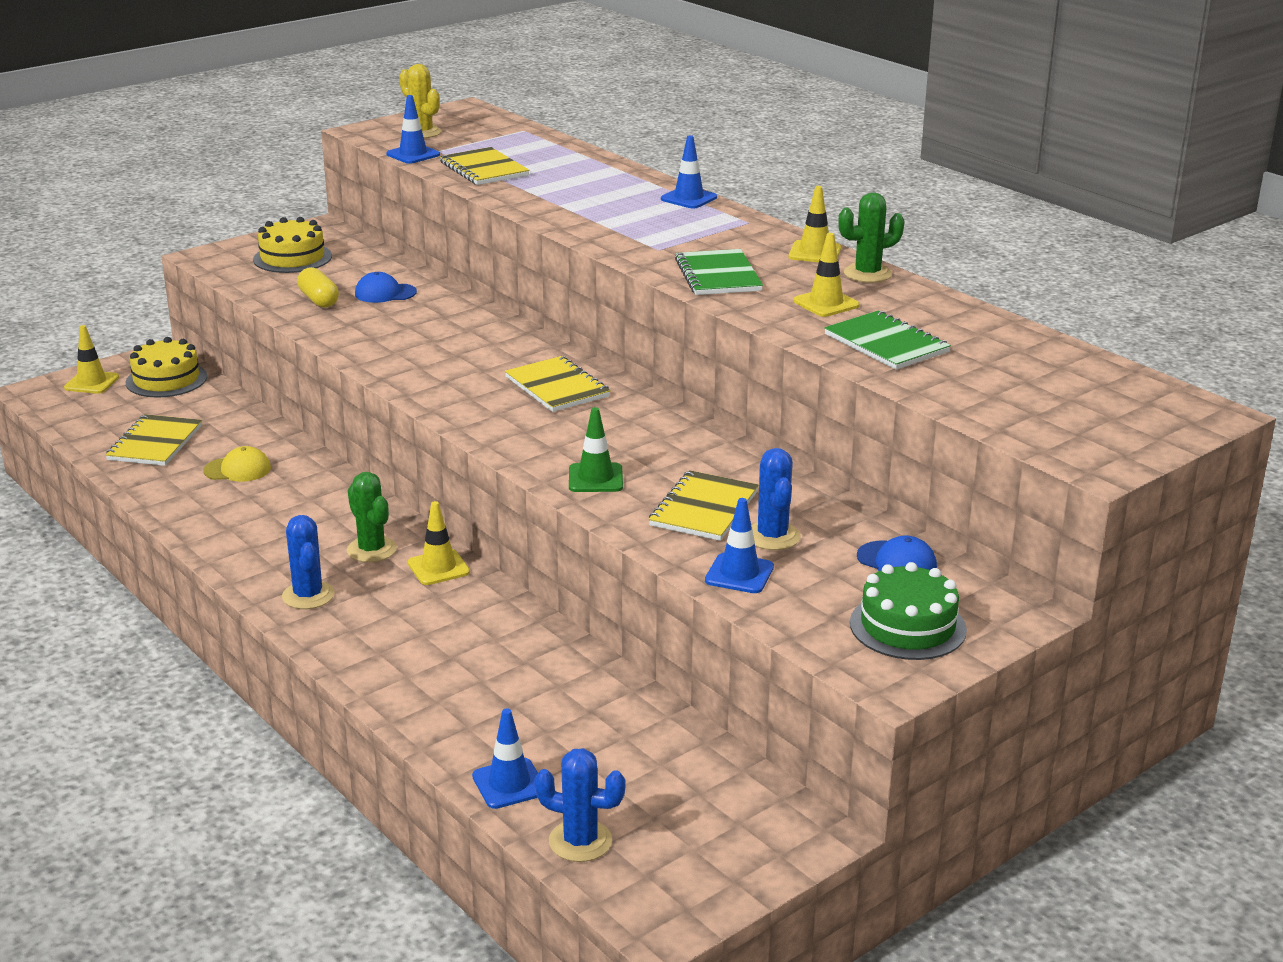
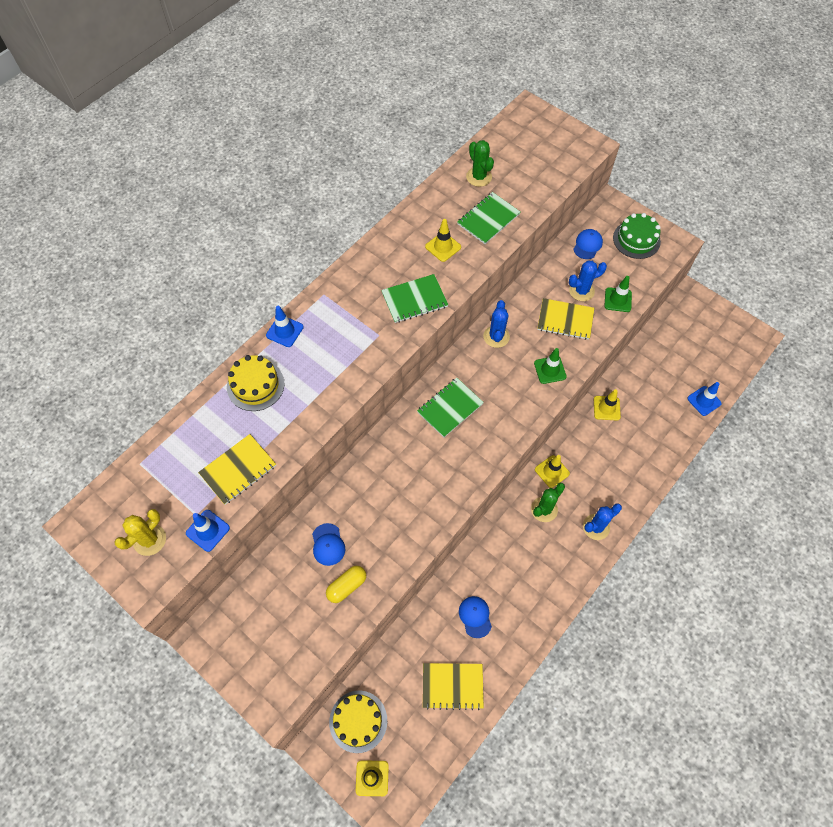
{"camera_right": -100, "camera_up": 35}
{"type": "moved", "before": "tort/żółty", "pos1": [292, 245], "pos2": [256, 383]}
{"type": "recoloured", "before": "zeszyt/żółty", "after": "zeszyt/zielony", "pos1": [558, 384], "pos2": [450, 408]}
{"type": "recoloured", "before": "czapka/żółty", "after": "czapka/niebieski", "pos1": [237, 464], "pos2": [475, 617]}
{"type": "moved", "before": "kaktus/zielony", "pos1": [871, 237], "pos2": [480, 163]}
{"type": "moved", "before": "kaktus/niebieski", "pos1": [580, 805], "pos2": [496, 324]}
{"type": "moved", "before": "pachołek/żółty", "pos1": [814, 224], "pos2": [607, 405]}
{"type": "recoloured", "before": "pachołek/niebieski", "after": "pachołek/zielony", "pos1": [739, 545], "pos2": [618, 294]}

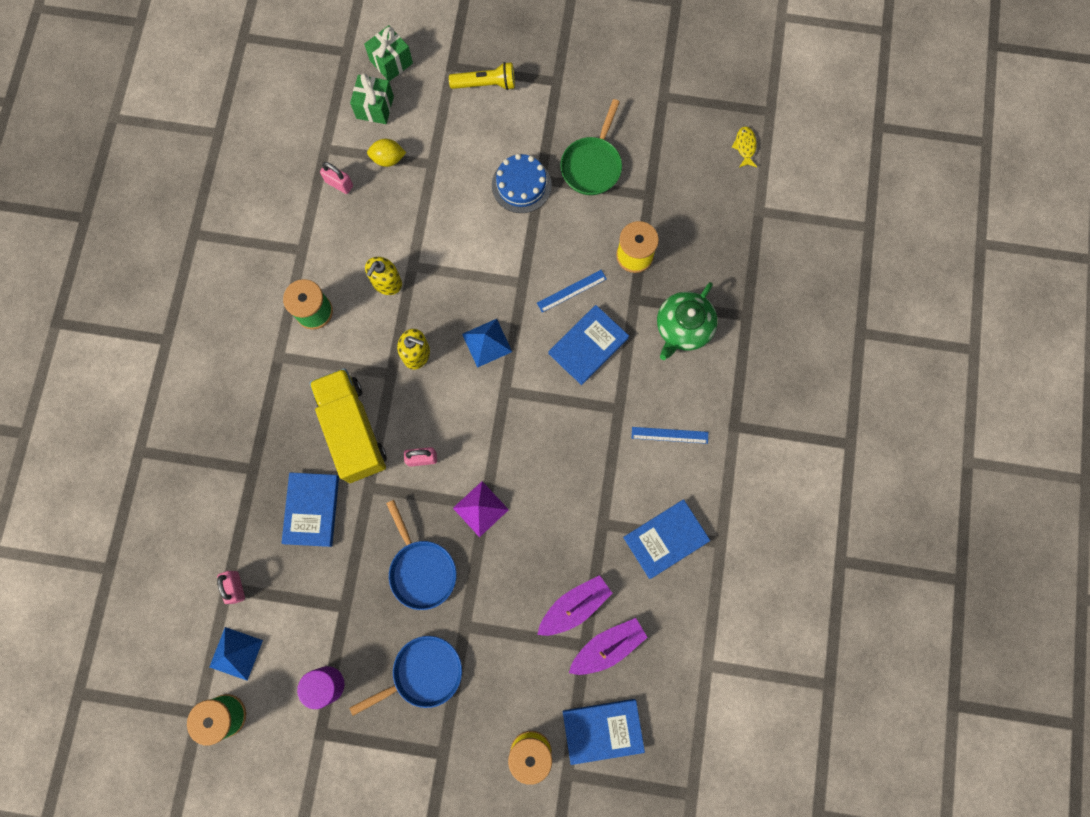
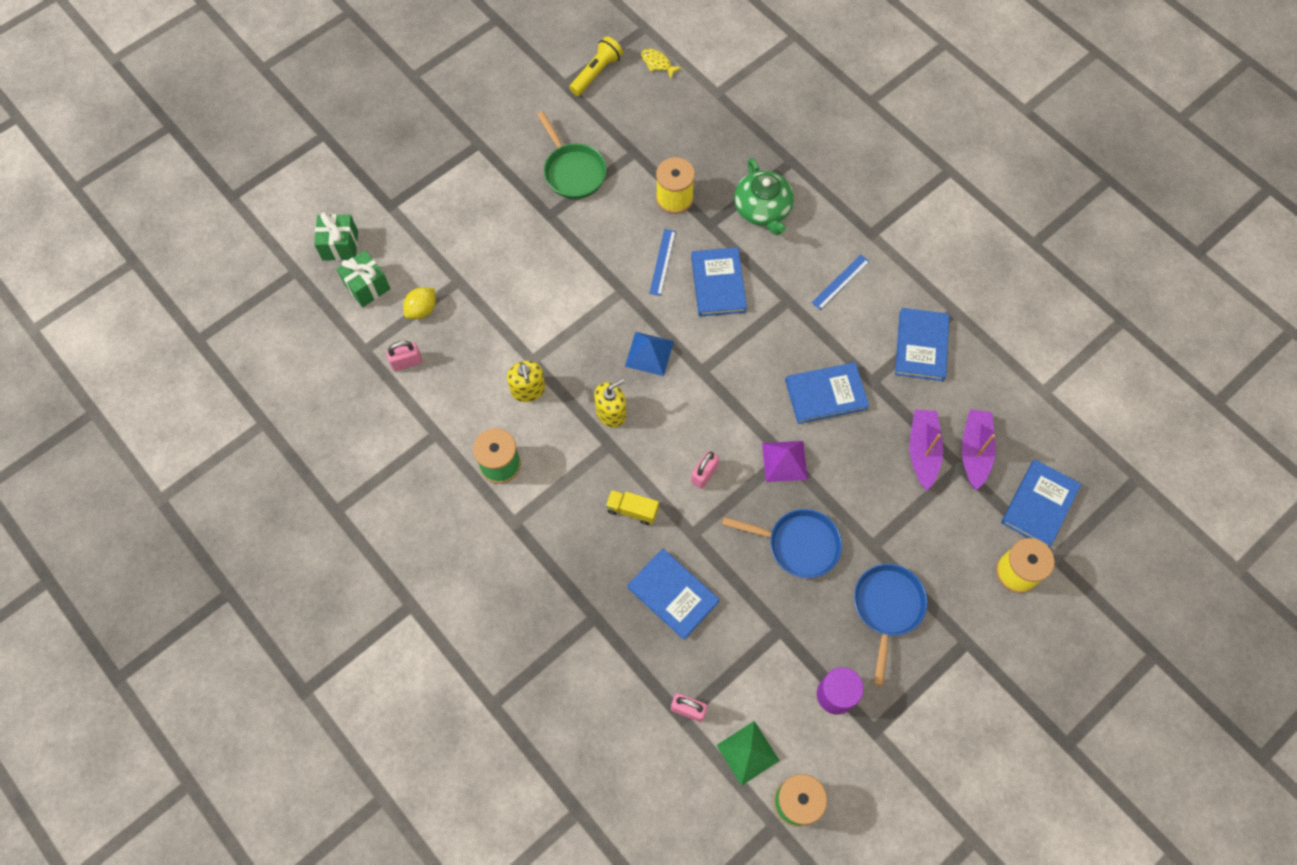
{"camera_right": -50, "camera_up": -10}
{"type": "moved", "before": "latarka/żółty", "pos1": [482, 76], "pos2": [596, 66]}
{"type": "resized", "before": "ciężarówka/żółty", "pos1": [348, 425], "pos2": [632, 507], "scale": 0.44}
{"type": "recoloured", "before": "piramida/niebieski", "after": "piramida/zielony", "pos1": [236, 654], "pos2": [748, 753]}
{"type": "added", "after": "książka/niebieski", "pos2": [827, 393]}
{"type": "removed", "before": "tort/niebieski", "pos1": [522, 183]}

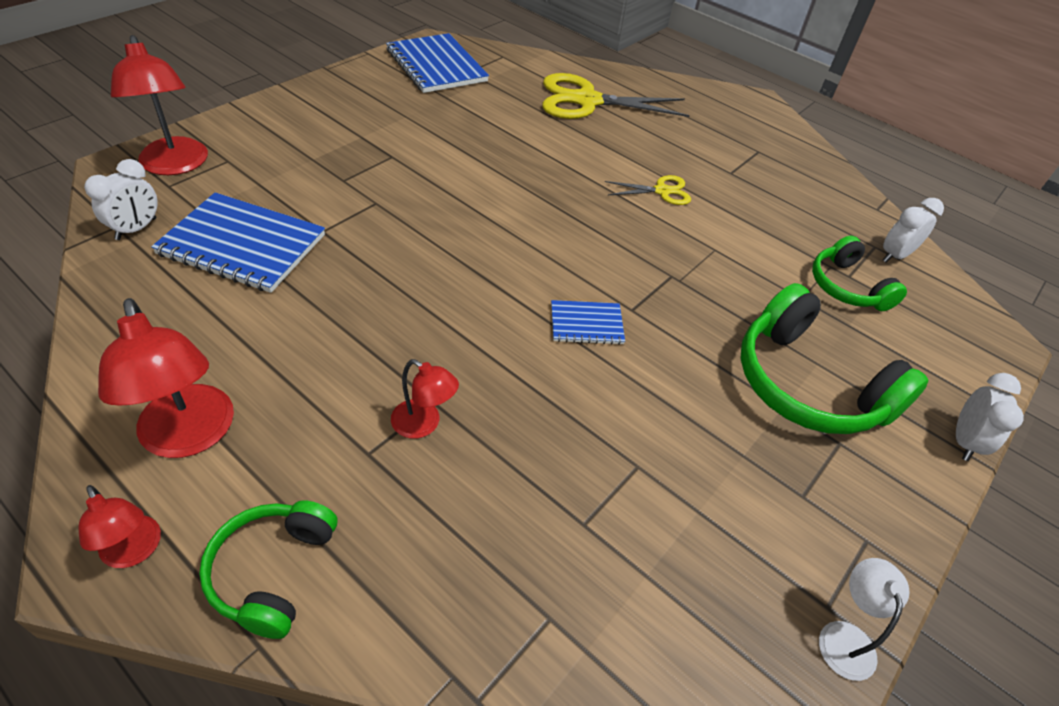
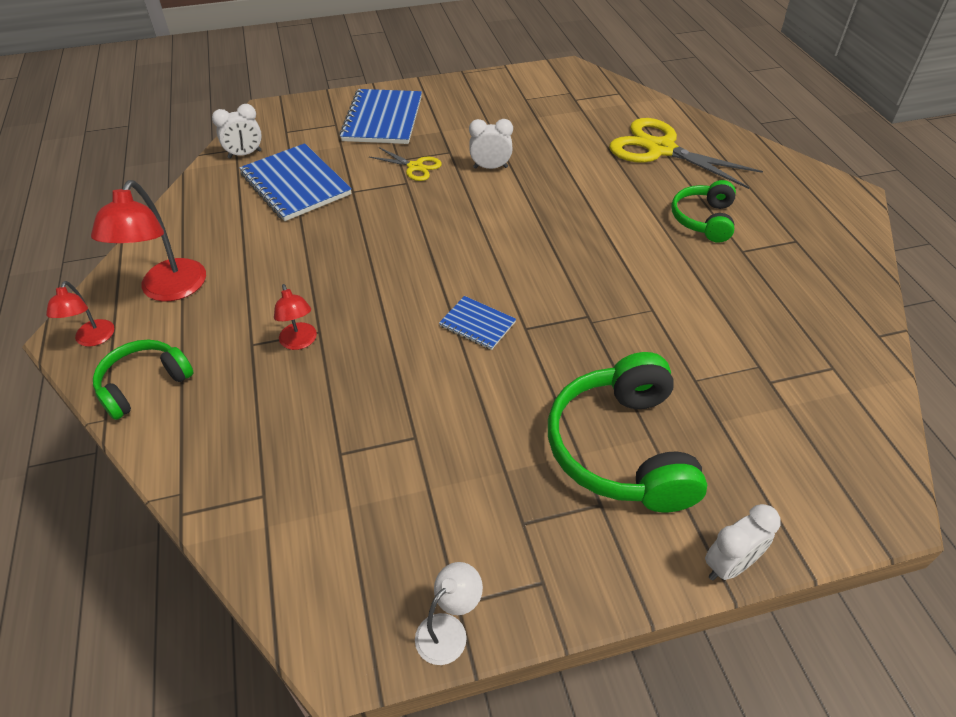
{"camera_right": 40, "camera_up": 0}
{"type": "moved", "before": "zeszyt/niebieski", "pos1": [437, 63], "pos2": [380, 116]}
{"type": "moved", "before": "nożyczki/żółty", "pos1": [648, 190], "pos2": [405, 164]}
{"type": "moved", "before": "budzik/biały", "pos1": [913, 230], "pos2": [491, 144]}
{"type": "moved", "before": "słuchawki/zielony", "pos1": [859, 273], "pos2": [703, 211]}
{"type": "removed", "before": "lampka/czerwony", "pos1": [159, 105]}

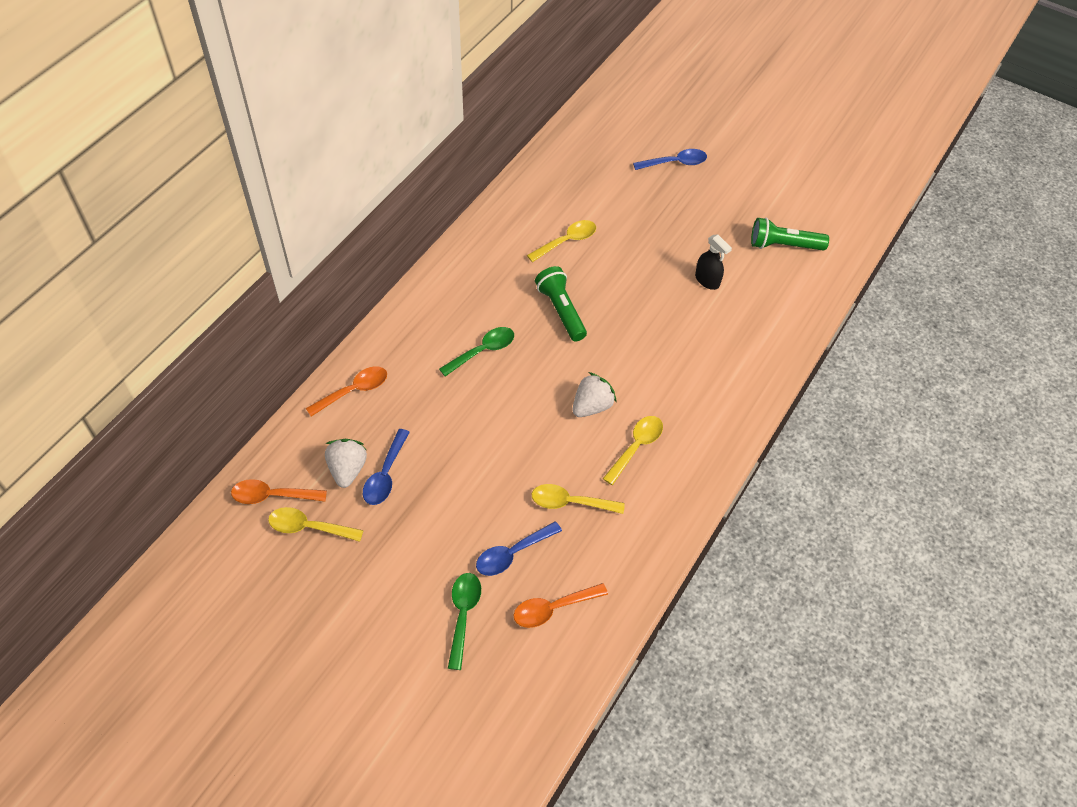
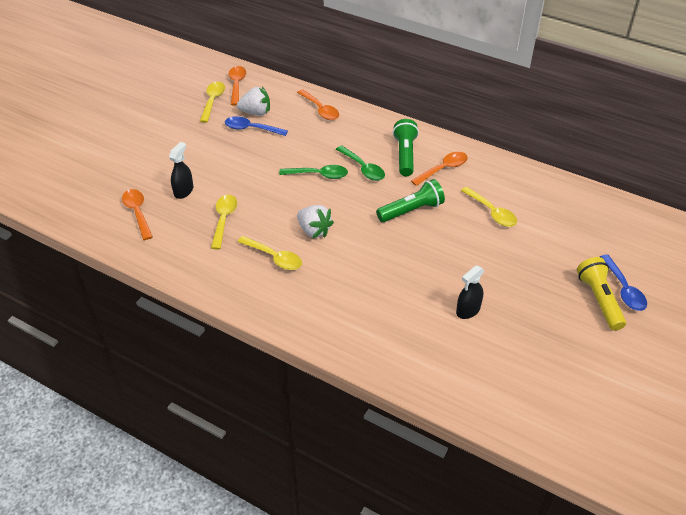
{"camera_right": 90, "camera_up": -10}
{"type": "replaced", "before": "łyżka/niebieski", "after": "spryskiwacz/czarny", "pos1": [519, 548], "pos2": [181, 170]}
{"type": "moved", "before": "łyżka/zielony", "pos1": [464, 621], "pos2": [313, 172]}
{"type": "moved", "before": "latarka/zielony", "pos1": [790, 234], "pos2": [406, 147]}
{"type": "added", "after": "łyżka/pomarańczowy", "pos2": [439, 169]}
{"type": "added", "after": "latarka/żółty", "pos2": [601, 294]}

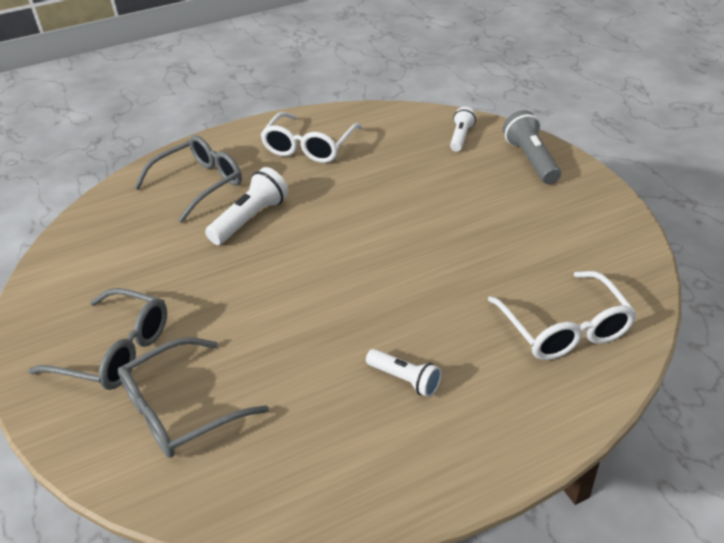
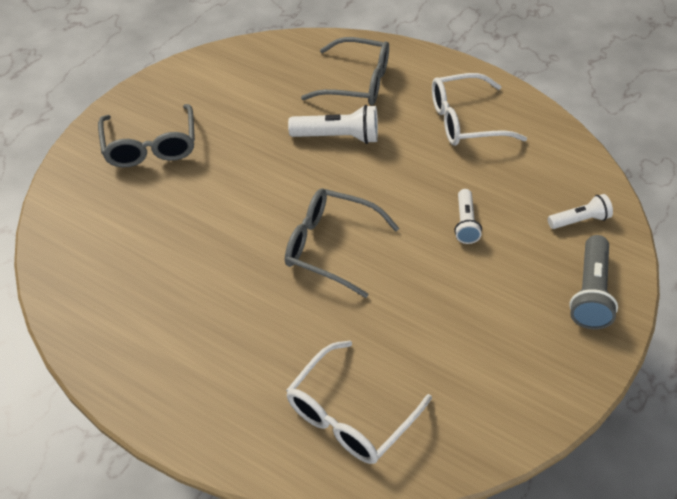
{"camera_right": 55, "camera_up": 10}
{"type": "moved", "before": "okulary/szary", "pos1": [193, 397], "pos2": [342, 243]}
{"type": "moved", "before": "latarka/biały", "pos1": [404, 373], "pos2": [468, 216]}
{"type": "turned", "before": "latarka/szary", "pos1": [532, 147], "pos2": [593, 282], "turn": 150}

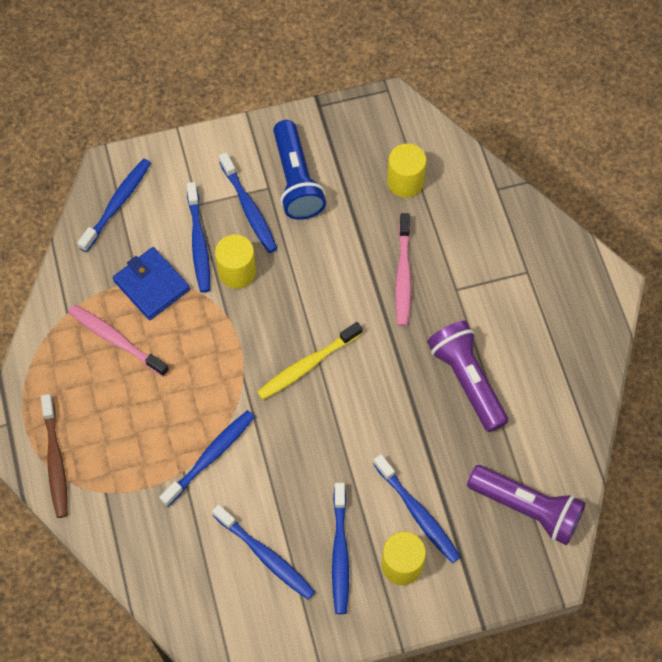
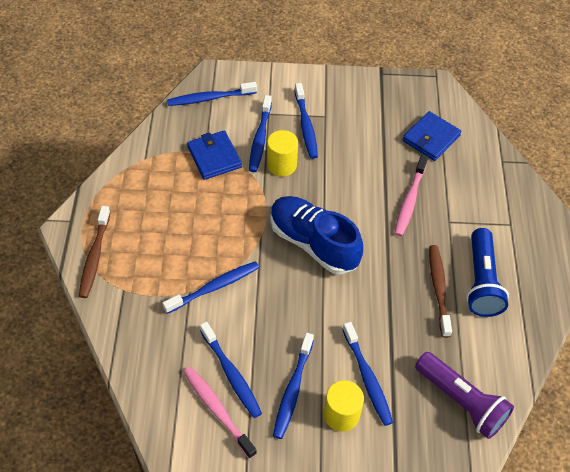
{"camera_right": 15, "camera_up": -10}
{"type": "turned", "before": "szczoteczka do zębów/niebieski", "pos1": [114, 205], "pos2": [212, 94], "turn": -150}
{"type": "moved", "before": "szczoteczka do zębów/różowy", "pos1": [118, 340], "pos2": [220, 413]}
{"type": "replaced", "before": "szczoteczka do zębów/żółty", "after": "but/niebieski", "pos1": [309, 361], "pos2": [316, 235]}
{"type": "replaced", "before": "walec/żółty", "after": "portfel/niebieski", "pos1": [406, 170], "pos2": [432, 136]}
{"type": "replaced", "before": "latarka/fioletowy", "after": "szczoteczka do zębów/brązowy", "pos1": [467, 376], "pos2": [440, 291]}
{"type": "moved", "before": "latarka/niebieski", "pos1": [299, 170], "pos2": [487, 272]}

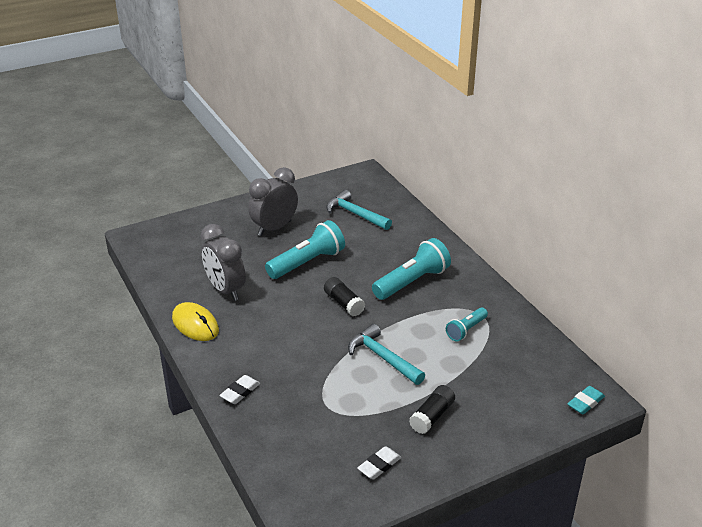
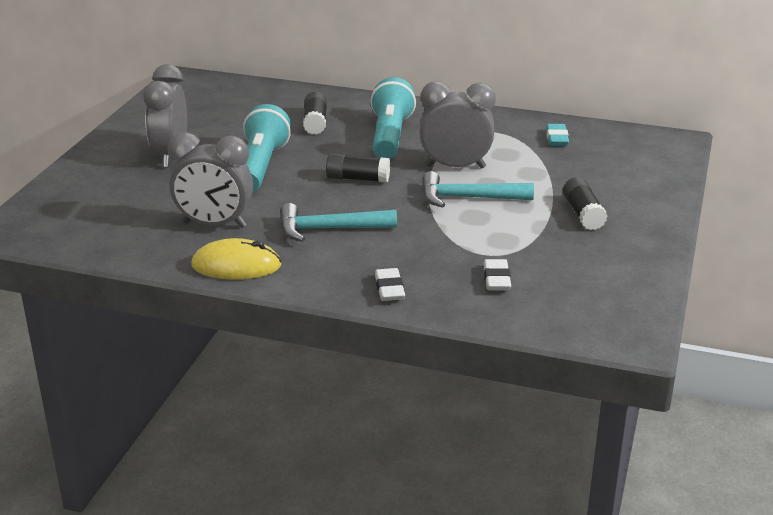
{"camera_right": -45, "camera_up": -5}
{"type": "moved", "before": "młotek/turkusowy", "pos1": [359, 210], "pos2": [338, 222]}
{"type": "added", "after": "klej w sztyfcie/czarny", "pos2": [315, 113]}
{"type": "added", "after": "budzik/szary", "pos2": [457, 125]}
{"type": "moved", "before": "gumka do mazania/biały", "pos1": [379, 462], "pos2": [497, 274]}
{"type": "moved", "before": "gumka do mazania/turkusowy", "pos1": [586, 400], "pos2": [557, 135]}
{"type": "removed", "before": "latarka/turkusowy", "pos1": [467, 324]}

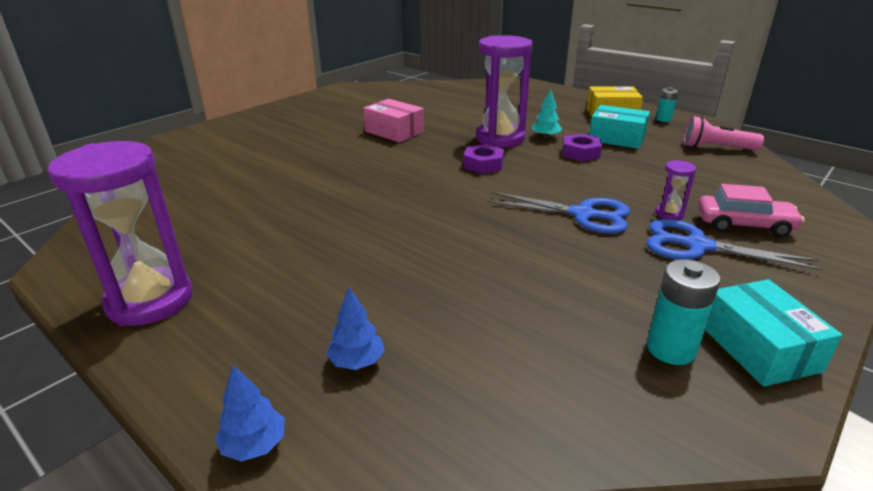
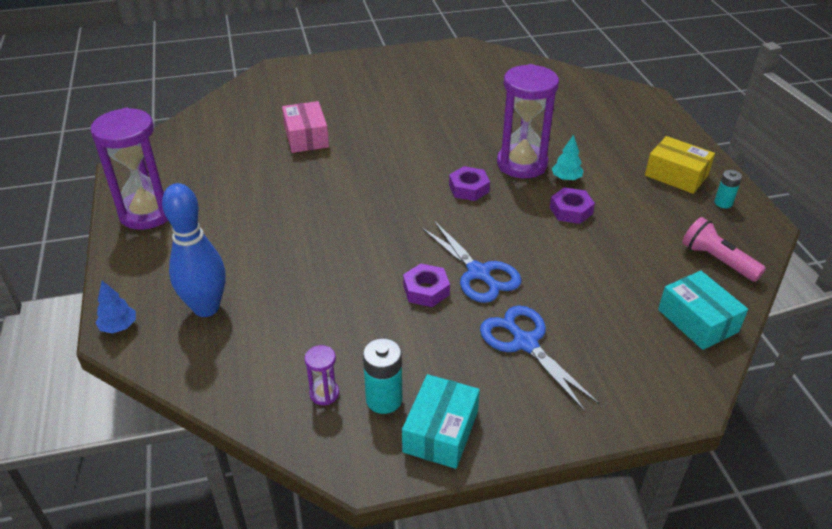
{"camera_right": 35, "camera_up": 10}
{"type": "replaced", "before": "drzewko/niebieski", "after": "kręgiel/niebieski", "pos1": [355, 328], "pos2": [194, 250]}
{"type": "moved", "before": "pudełko/różowy", "pos1": [393, 121], "pos2": [305, 127]}
{"type": "moved", "before": "klepsydra/fioletowy", "pos1": [675, 190], "pos2": [321, 375]}
{"type": "added", "after": "nakrętka/fioletowy", "pos2": [426, 285]}
{"type": "moved", "before": "pudełko/turkusowy", "pos1": [619, 127], "pos2": [703, 310]}
{"type": "removed", "before": "samochód/różowy", "pos1": [751, 210]}

